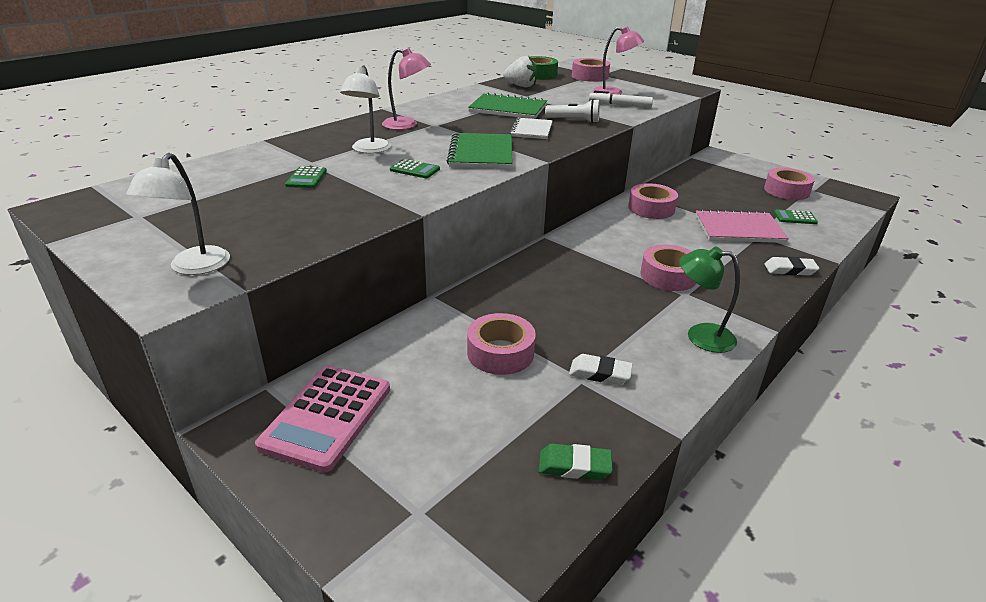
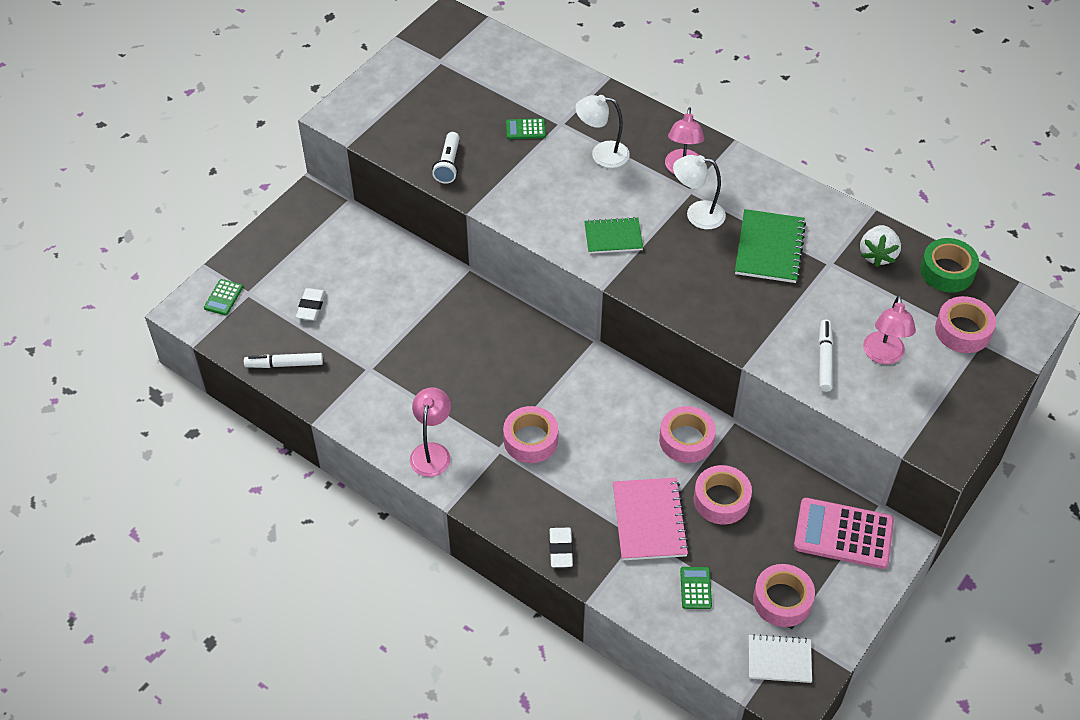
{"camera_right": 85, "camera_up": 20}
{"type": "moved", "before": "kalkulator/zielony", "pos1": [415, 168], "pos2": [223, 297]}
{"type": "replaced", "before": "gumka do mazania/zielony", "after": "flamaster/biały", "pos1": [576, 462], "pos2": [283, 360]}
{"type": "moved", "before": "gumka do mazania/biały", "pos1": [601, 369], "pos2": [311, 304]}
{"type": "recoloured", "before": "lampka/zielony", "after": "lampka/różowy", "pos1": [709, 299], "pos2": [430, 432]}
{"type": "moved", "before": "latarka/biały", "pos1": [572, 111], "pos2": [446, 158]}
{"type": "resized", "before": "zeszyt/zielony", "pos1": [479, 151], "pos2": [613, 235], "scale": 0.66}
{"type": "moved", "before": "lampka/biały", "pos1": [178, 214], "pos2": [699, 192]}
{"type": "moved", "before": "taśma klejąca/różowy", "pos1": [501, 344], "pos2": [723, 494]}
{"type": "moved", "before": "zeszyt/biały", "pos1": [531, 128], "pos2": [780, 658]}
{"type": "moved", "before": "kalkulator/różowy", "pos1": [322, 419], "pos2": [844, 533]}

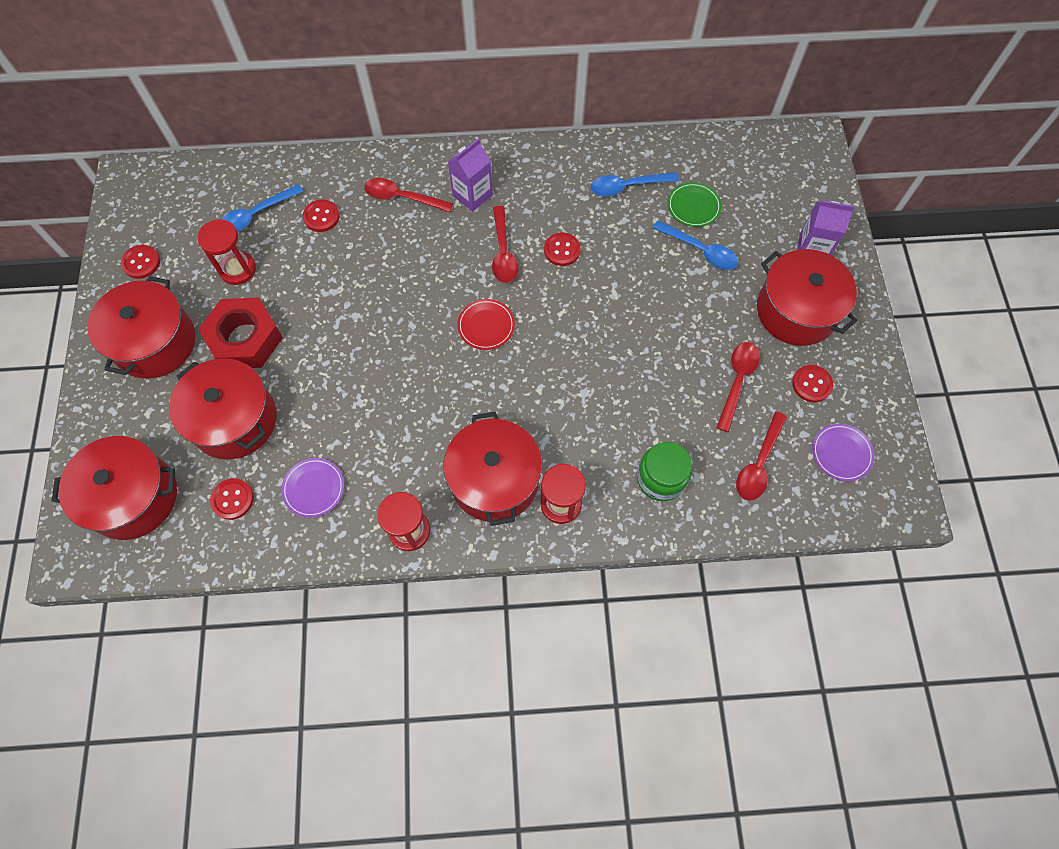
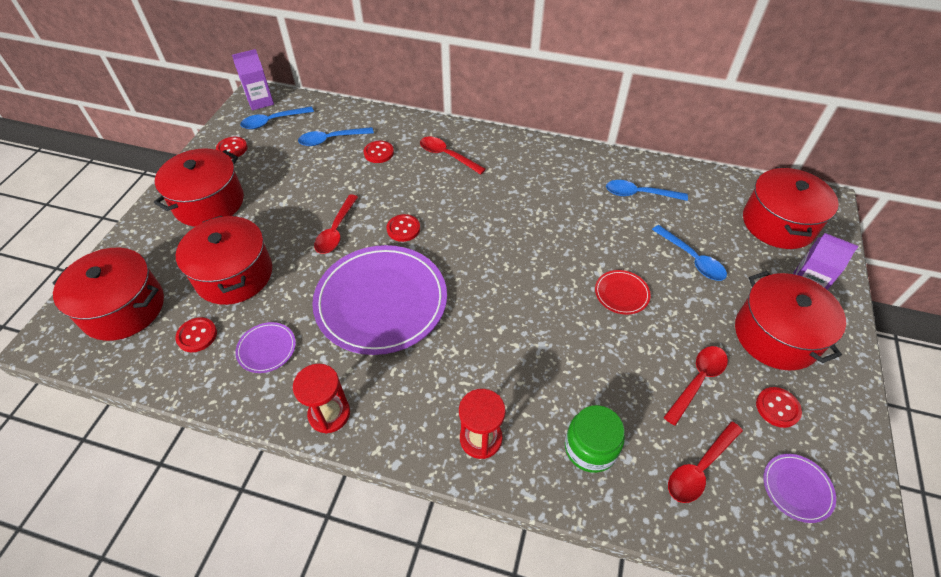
{"camera_right": 20, "camera_up": -15}
{"type": "moved", "before": "karton mleka/fioletowy", "pos1": [470, 175], "pos2": [253, 79]}
{"type": "added", "after": "łyżka/niebieski", "pos2": [277, 117]}
{"type": "added", "after": "talerz/fioletowy", "pos2": [379, 300]}
{"type": "moved", "before": "łyżka/czerwony", "pos1": [505, 244], "pos2": [336, 224]}
{"type": "moved", "before": "guzik/czerwony", "pos1": [562, 249], "pos2": [403, 228]}
{"type": "moved", "before": "talerz/czerwony", "pos1": [486, 324], "pos2": [623, 292]}
{"type": "moved", "before": "garnek/czerwony", "pos1": [492, 469], "pos2": [791, 208]}
{"type": "removed", "before": "klepsydra/czerwony", "pos1": [227, 252]}
{"type": "removed", "before": "nakrętka/czerwony", "pos1": [241, 333]}
{"type": "removed", "before": "talerz/zielony", "pos1": [695, 204]}

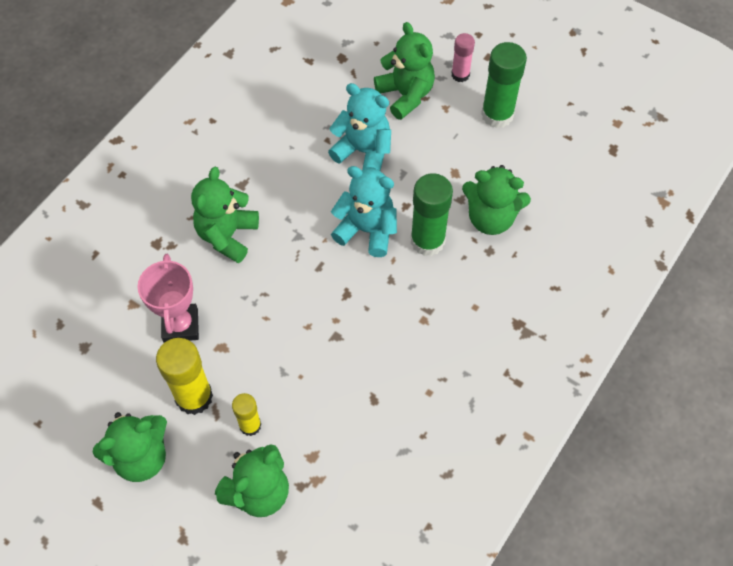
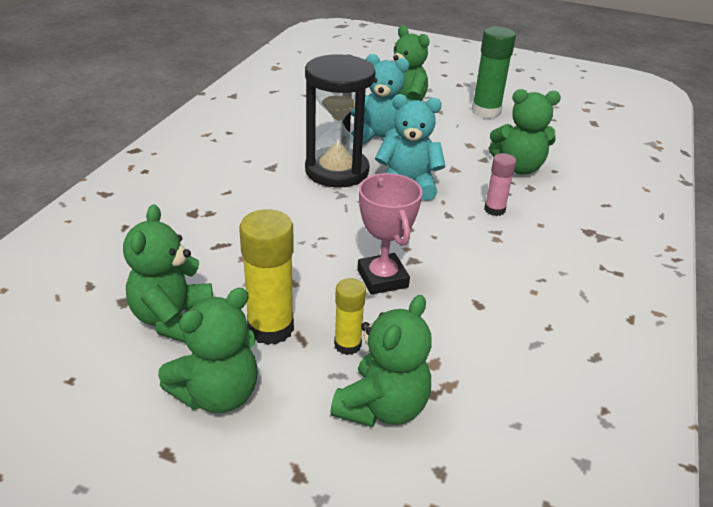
{"camera_right": -15, "camera_up": -25}
{"type": "moved", "before": "miś/zielony", "pos1": [225, 215], "pos2": [168, 273]}
{"type": "added", "after": "klepsydra/czarny", "pos2": [340, 121]}
{"type": "moved", "before": "puchar/różowy", "pos1": [168, 298], "pos2": [389, 234]}
{"type": "moved", "before": "klej w sztyfcie/różowy", "pos1": [463, 57], "pos2": [500, 184]}
{"type": "removed", "before": "klej w sztyfcie/zielony", "pos1": [432, 214]}

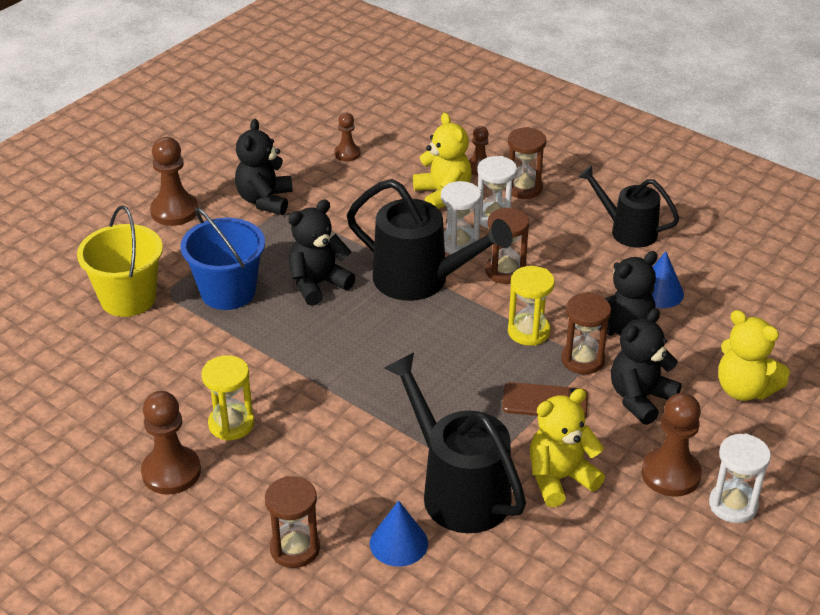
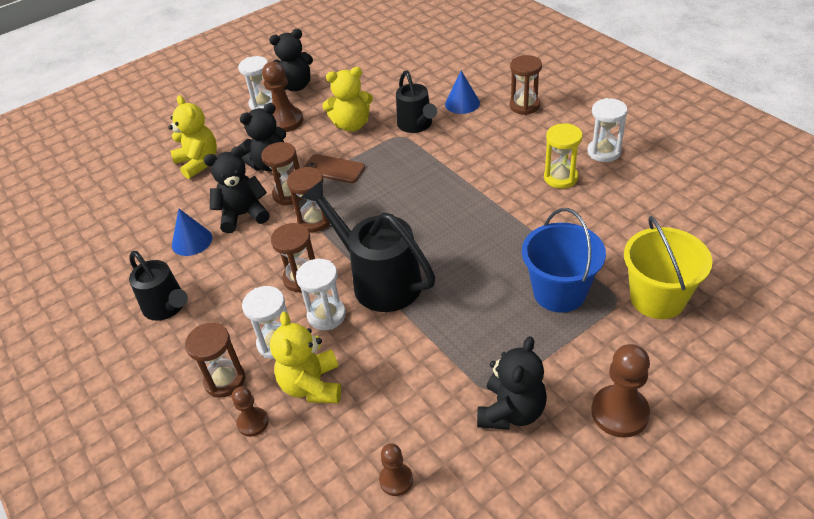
{"camera_right": -160, "camera_up": 5}
{"type": "moved", "before": "miś/czarny", "pos1": [322, 253], "pos2": [291, 60]}
{"type": "recoloured", "before": "klepsydra/żółty", "after": "klepsydra/brązowy", "pos1": [531, 306], "pos2": [308, 199]}
{"type": "resized", "before": "konewka/czarny", "pos1": [455, 443], "pos2": [416, 102], "scale": 0.64}
{"type": "replaced", "before": "pionek/brązowy", "after": "klepsydra/biały", "pos1": [171, 442], "pos2": [608, 130]}

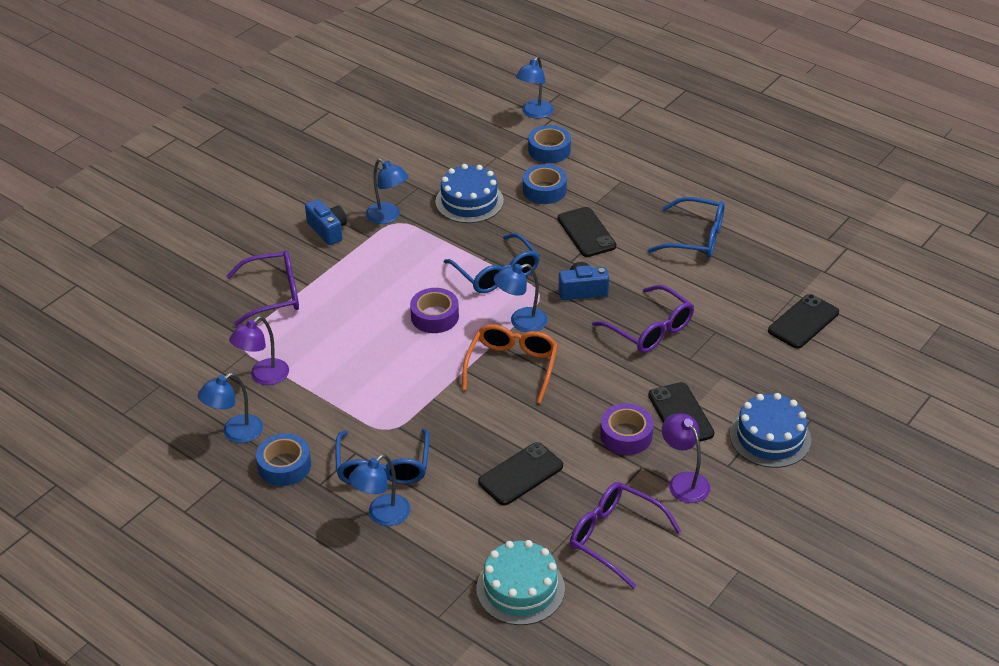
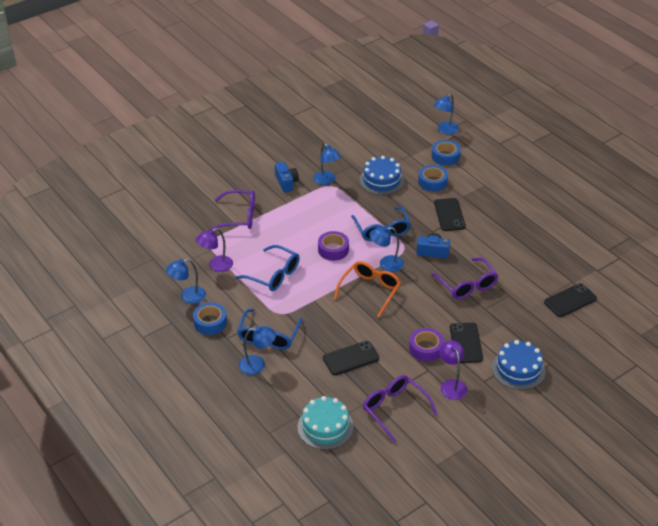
{"camera_right": 15, "camera_up": 0}
{"type": "moved", "before": "okulary/niebieski", "pos1": [686, 227], "pos2": [268, 268]}
{"type": "turned", "before": "lampka/niebieski", "pos1": [379, 490], "pos2": [257, 350], "turn": -150}

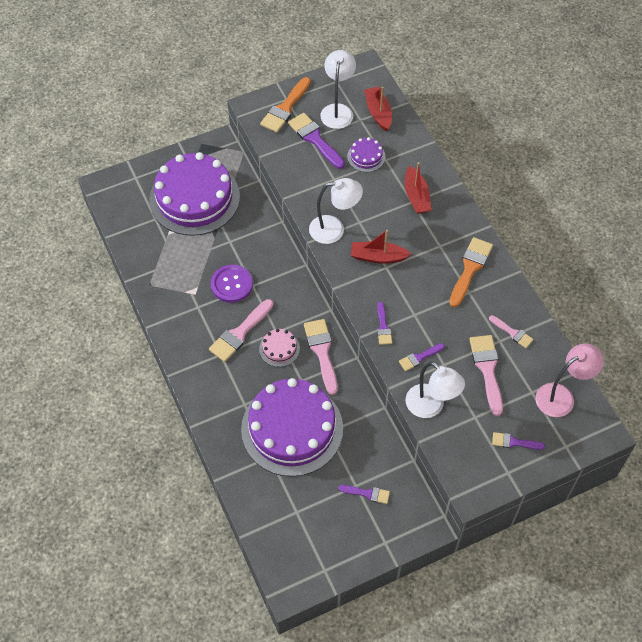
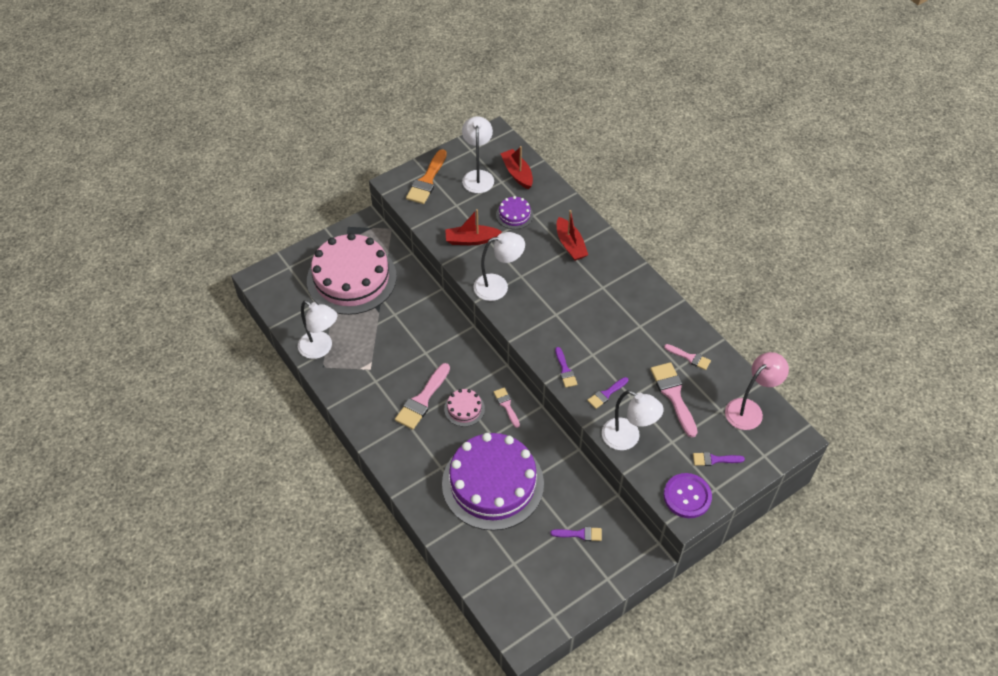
{"camera_right": -10, "camera_up": -5}
{"type": "added", "after": "lampka/biały", "pos2": [317, 329]}
{"type": "recoloured", "before": "tort/fioletowy", "after": "tort/różowy", "pos1": [194, 194], "pos2": [352, 274]}
{"type": "moved", "before": "łódka/czerwony", "pos1": [381, 247], "pos2": [473, 227]}
{"type": "resized", "before": "pędzel/różowy", "pos1": [321, 357], "pos2": [507, 407], "scale": 0.57}
{"type": "moved", "before": "guzik/fioletowy", "pos1": [232, 284], "pos2": [688, 495]}
{"type": "removed", "before": "pędzel/fioletowy", "pos1": [316, 141]}
{"type": "removed", "before": "pędzel/pomarańczowy", "pos1": [471, 272]}

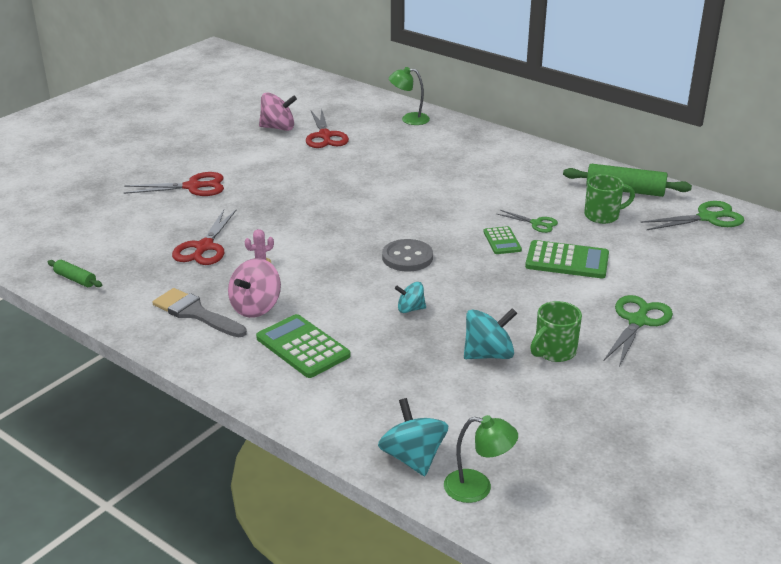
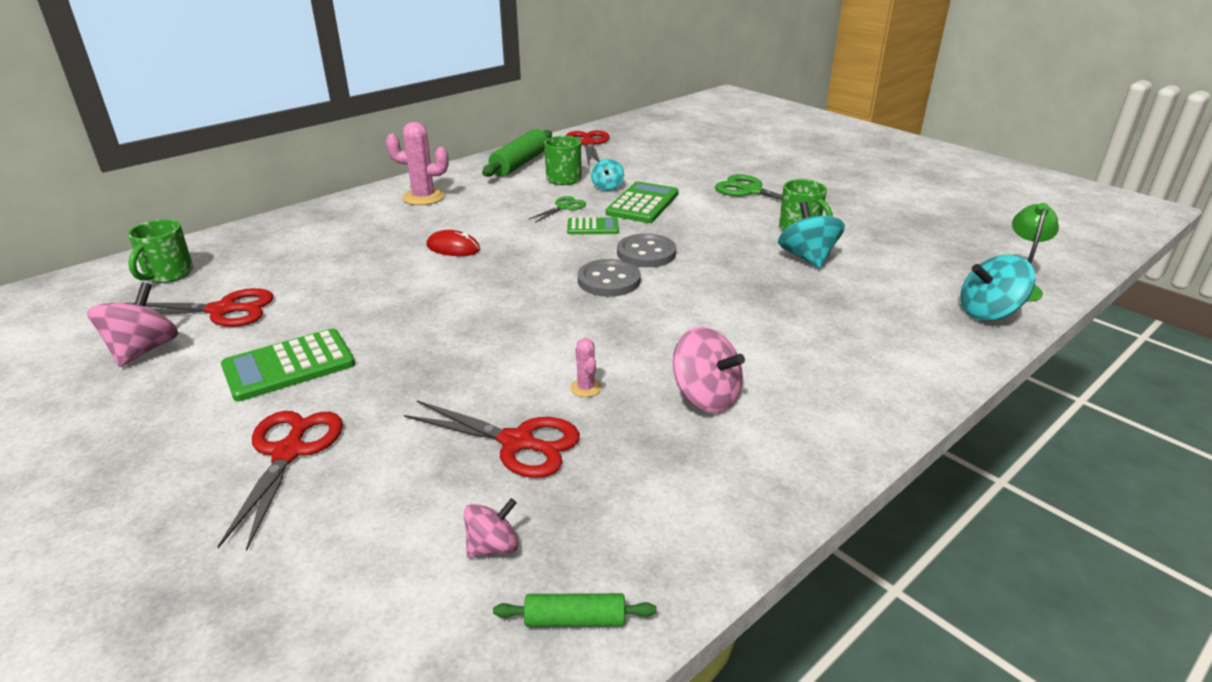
{"camera_right": -80, "camera_up": 0}
{"type": "added", "after": "kubek/zielony", "pos2": [160, 251]}
{"type": "moved", "before": "kalkulator/zielony", "pos1": [303, 346], "pos2": [288, 364]}
{"type": "added", "after": "kaktus/różowy", "pos2": [417, 163]}
{"type": "added", "after": "myszka/czerwony", "pos2": [453, 243]}
{"type": "added", "after": "bączek/różowy", "pos2": [491, 528]}
{"type": "turned", "before": "wałek do ciasta/zielony", "pos1": [74, 273], "pos2": [575, 610], "turn": 45}
{"type": "recoloured", "before": "nożyczki/zielony", "after": "nożyczki/czerwony", "pos1": [692, 215], "pos2": [588, 147]}
{"type": "moved", "before": "bączek/turkusowy", "pos1": [410, 297], "pos2": [607, 175]}
{"type": "added", "after": "guzik/szary", "pos2": [646, 250]}
{"type": "removed", "before": "pędzel/szary", "pos1": [199, 313]}
{"type": "removed", "before": "lampka/zielony", "pos1": [409, 96]}

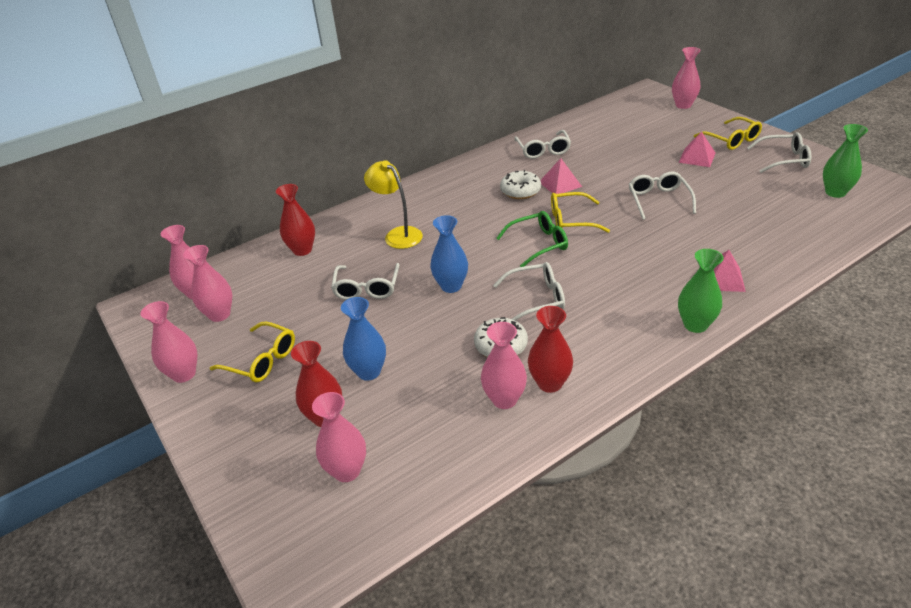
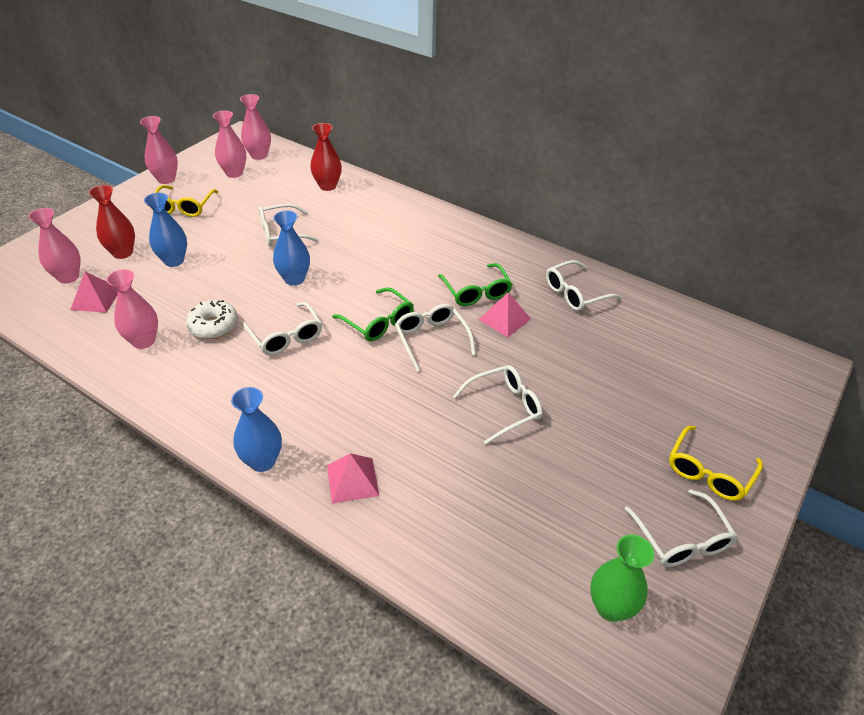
{"camera_right": 65, "camera_up": 5}
{"type": "moved", "before": "piramida/różowy", "pos1": [696, 149], "pos2": [94, 292]}
{"type": "recoloured", "before": "wazon/zielony", "after": "wazon/niebieski", "pos1": [701, 291], "pos2": [256, 429]}
{"type": "recoloured", "before": "okulary/żółty", "after": "okulary/biały", "pos1": [580, 212], "pos2": [435, 338]}
{"type": "replaced", "before": "donut/biały", "after": "okulary/zielony", "pos1": [520, 184], "pos2": [475, 284]}
{"type": "removed", "before": "lampka/żółty", "pos1": [393, 204]}
{"type": "removed", "before": "wazon/czerwony", "pos1": [550, 349]}
{"type": "removed", "before": "wazon/różowy", "pos1": [686, 78]}

